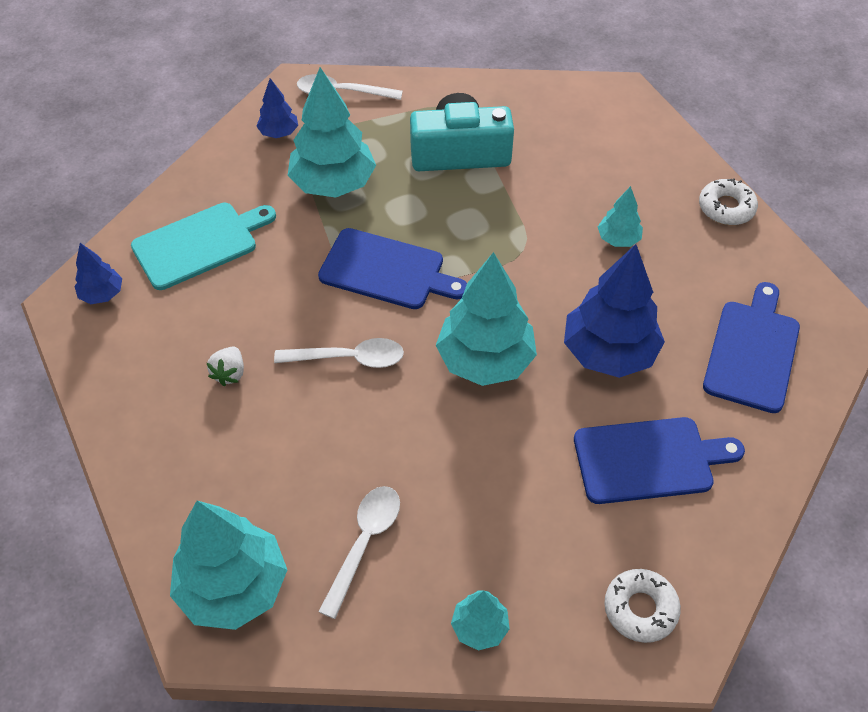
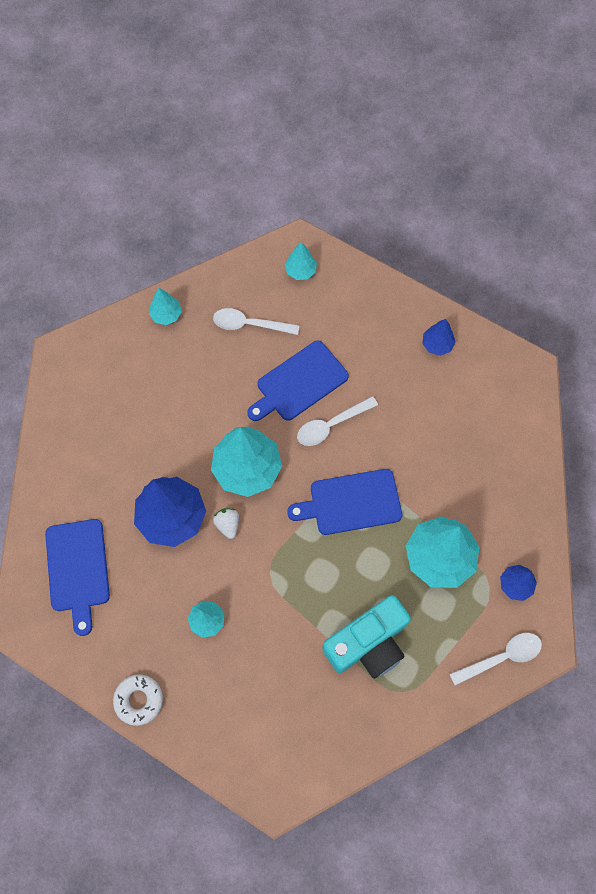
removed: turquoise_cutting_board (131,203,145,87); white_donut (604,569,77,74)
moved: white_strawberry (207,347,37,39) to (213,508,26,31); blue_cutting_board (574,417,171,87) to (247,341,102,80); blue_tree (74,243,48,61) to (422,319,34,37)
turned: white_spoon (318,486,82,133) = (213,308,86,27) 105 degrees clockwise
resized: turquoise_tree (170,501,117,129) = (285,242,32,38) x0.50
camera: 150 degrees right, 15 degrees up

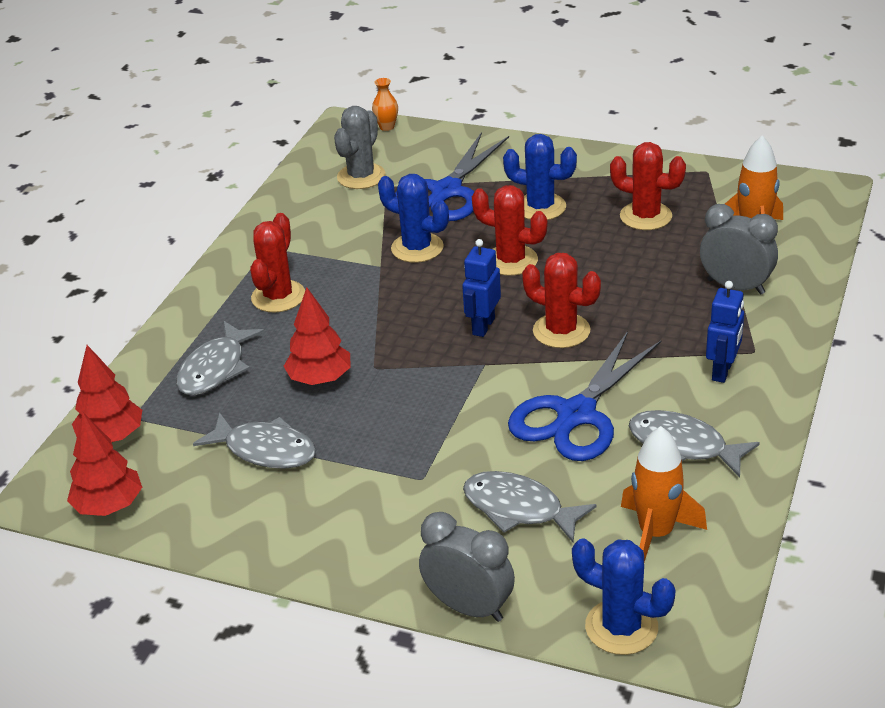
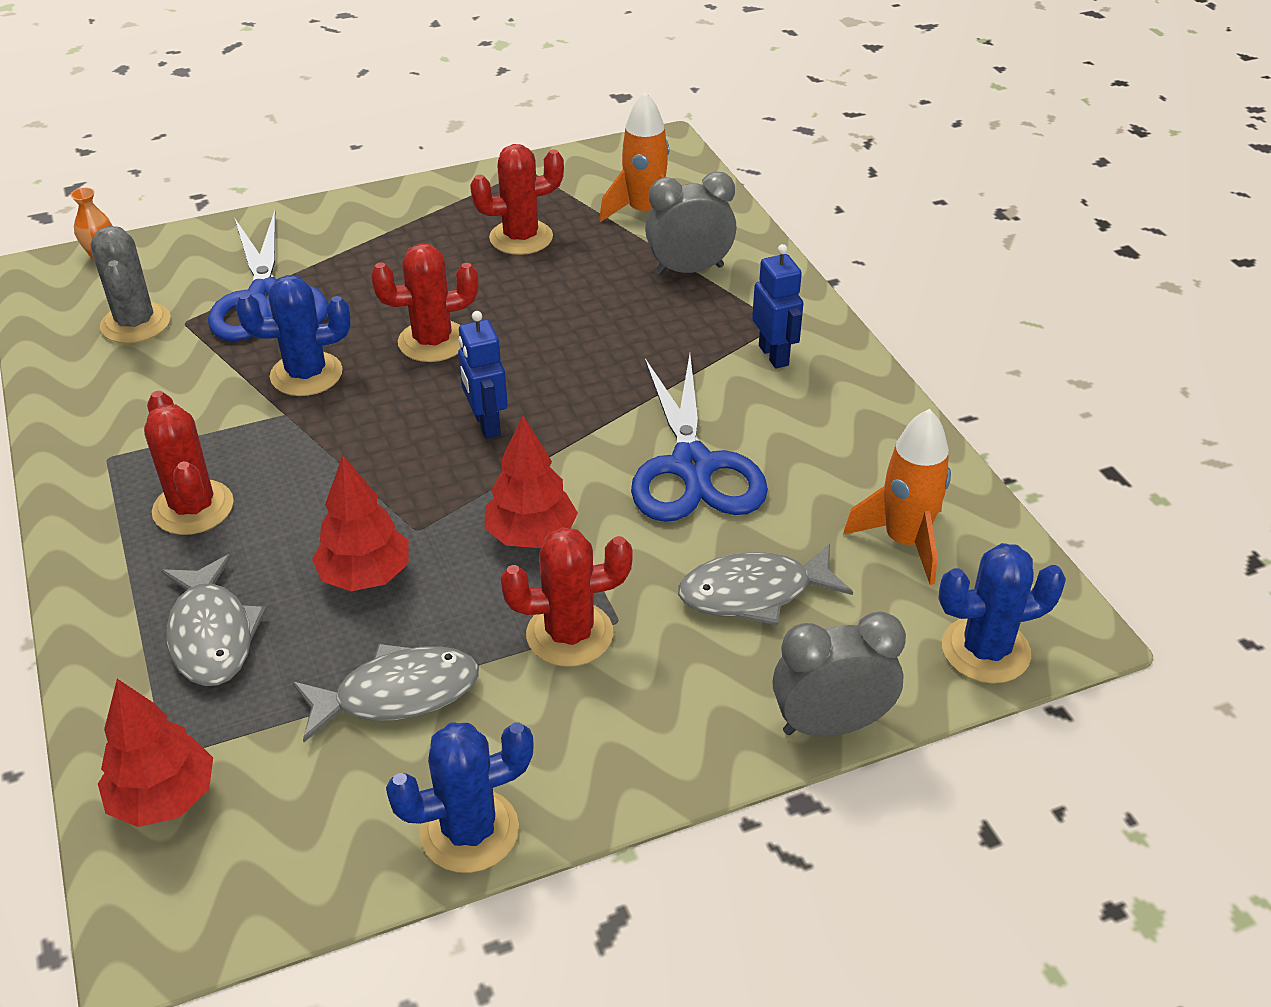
removed: grey_fish (629,410,131,67)
moved: blue_cactus (503,134,74,86) to (386,723,148,150); red_tree (67,412,75,104) to (485,415,93,133); red_cactus (522,253,79,95) to (501,527,132,140)
camera: 45 degrees left, 5 degrees up

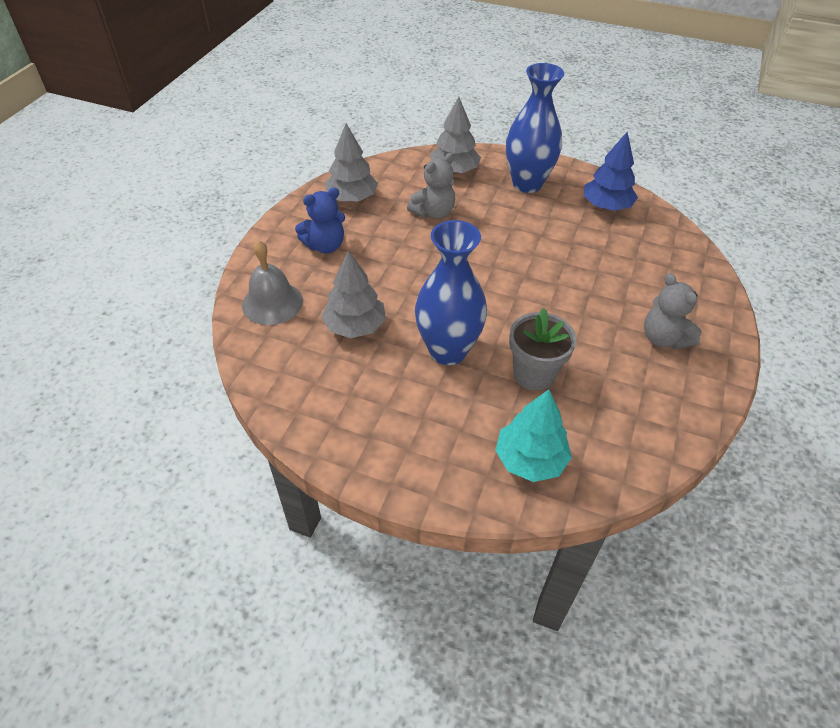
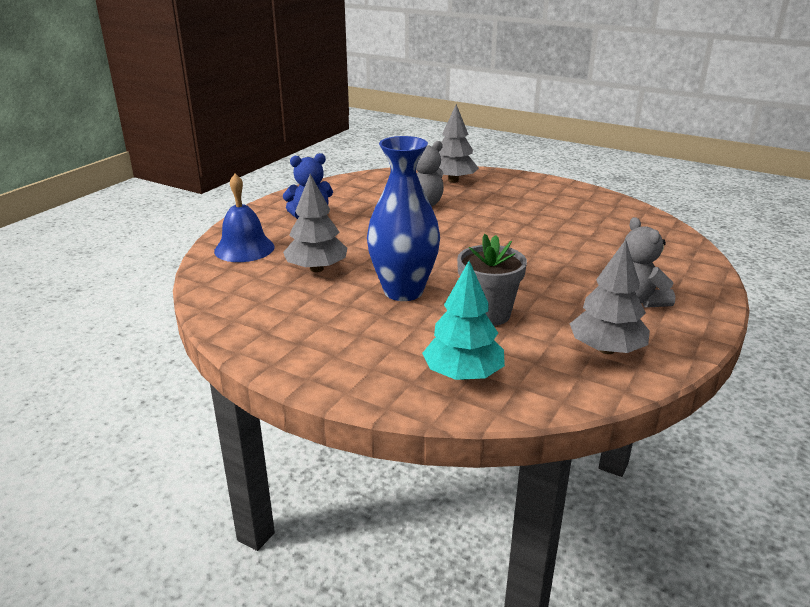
removed: blue_vase (506,63,58,130); blue_tree (584,132,54,79)
moved: grey_tree (325,123,53,79) to (570,239,80,115)
recoloured: grey_bell (242,240,61,85) to blue_bell (214,174,61,88)
camera: 10 degrees right, 20 degrees down

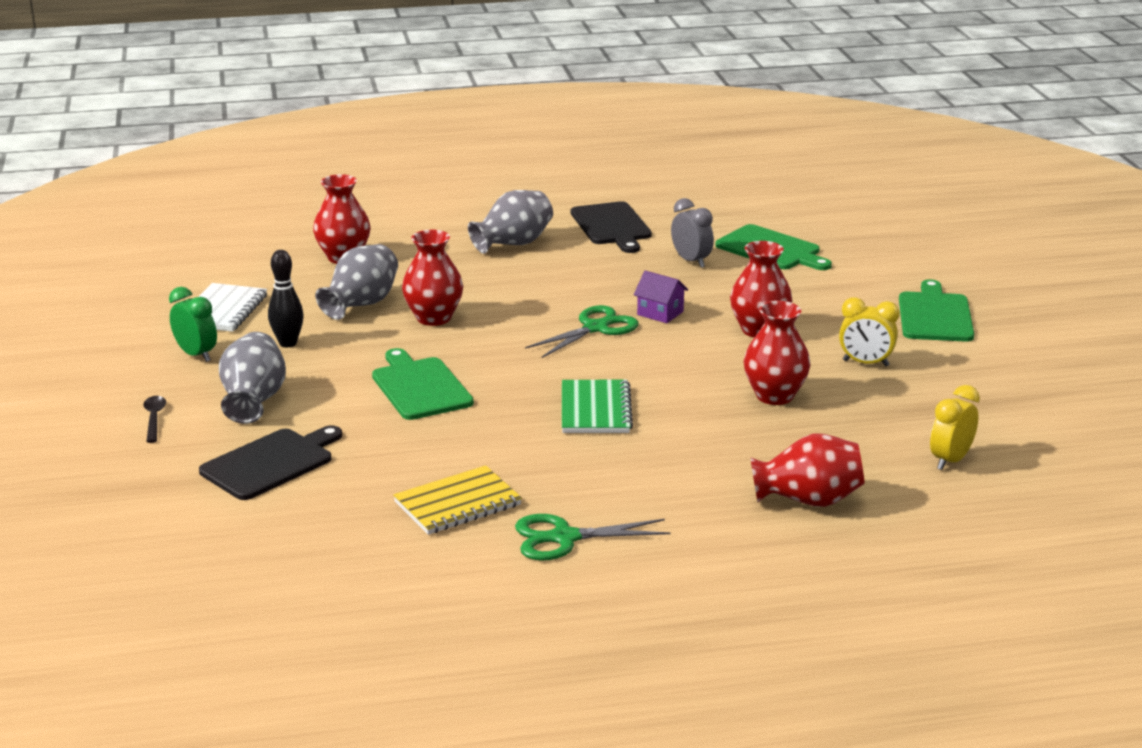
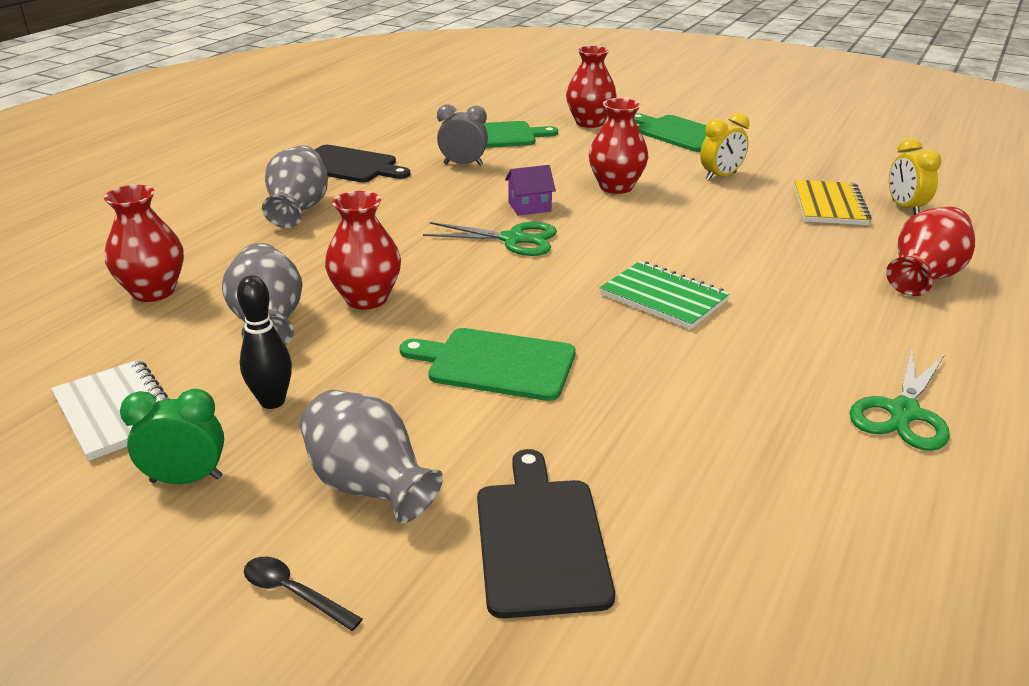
moved: red_vase (743,301,68,104) to (566,45,51,83); yellow_notebook (393,465,129,70) to (794,180,78,45)
turned: green_scissors (525,305,114,53) = (423,222,134,34) 105 degrees clockwise
camera: 50 degrees left, 5 degrees up

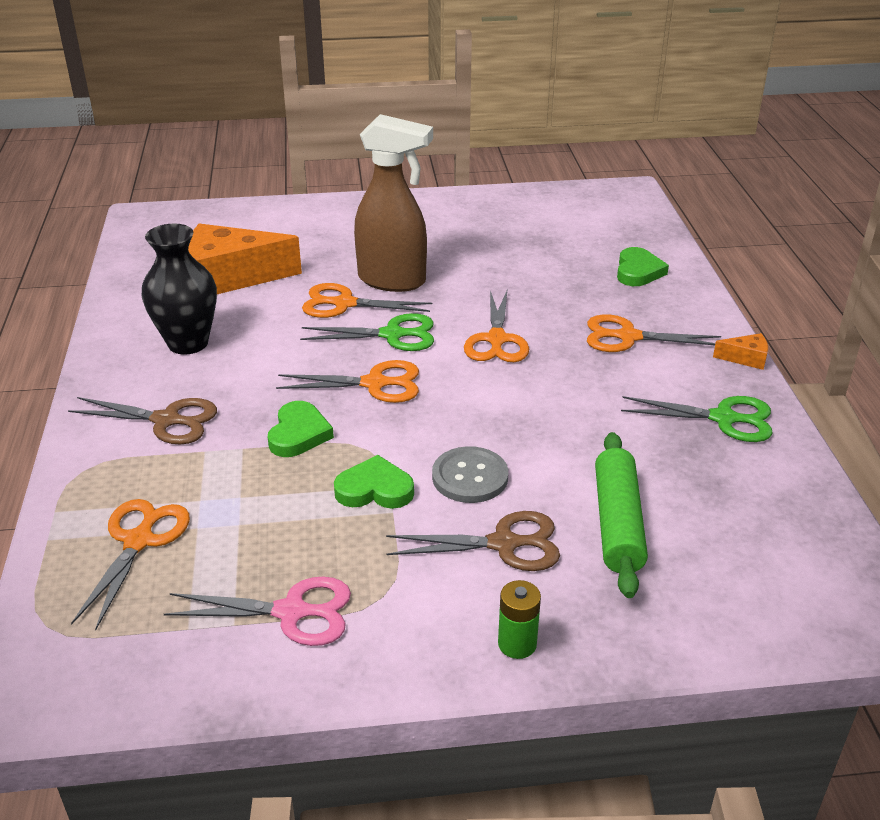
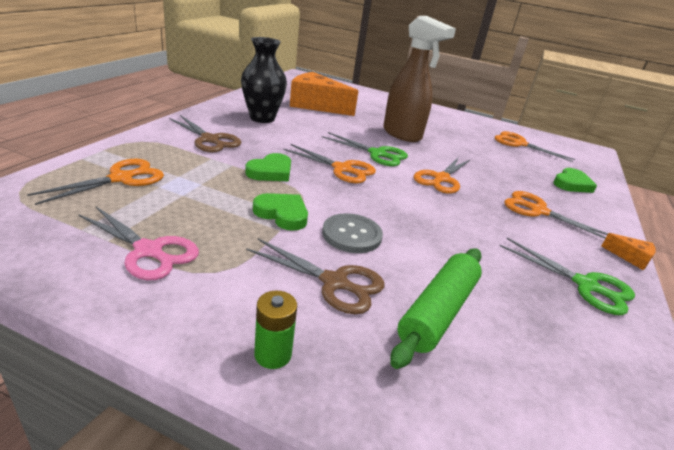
moved: orange_scissors (302,283,130,35) to (495,131,80,31)
camera: 25 degrees right, 5 degrees down

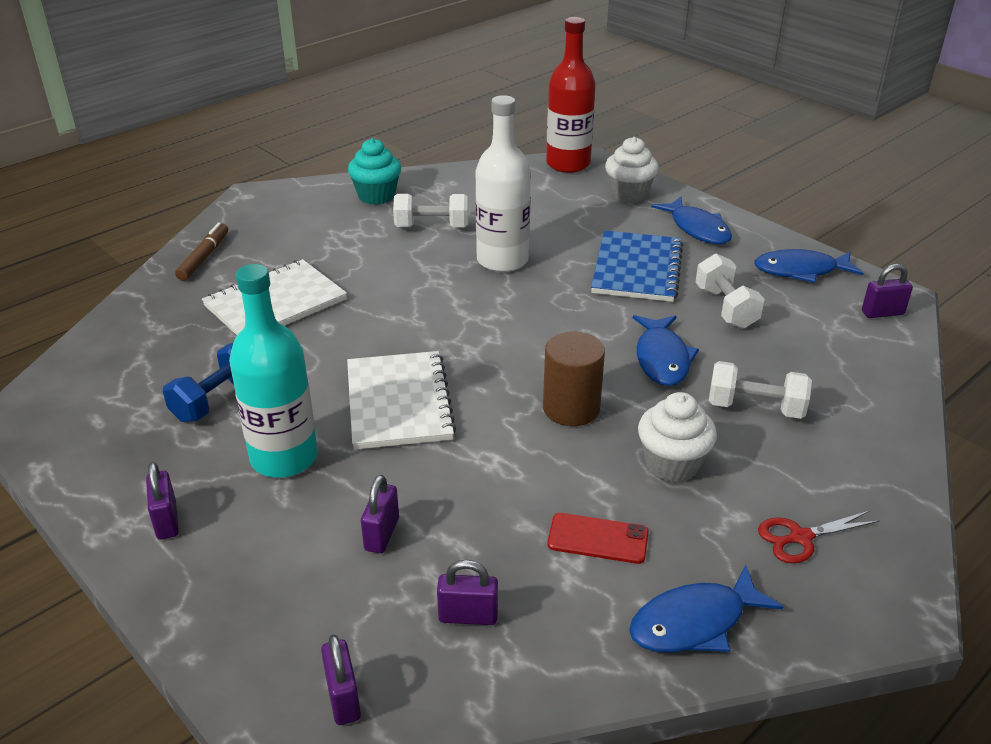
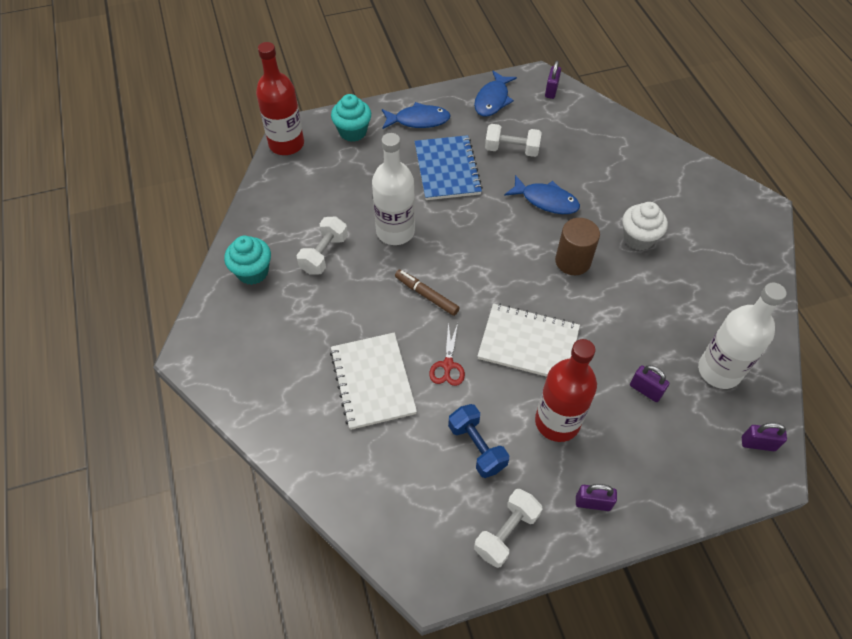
removed: red_phone (547,513,102,51); blue_fish (629,565,154,88)
moved: brown_marker (175,222,53,59) to (395,270,64,46); red_scissors (758,511,121,52) to (429,322,36,64); white_dumbbell (709,361,103,58) to (474,489,68,79)
replaced: purple_padlock (437,560,61,65) to white_bottle (698,283,88,106)
recoloured: white_cupcake (605,137,54,66) to turquoise_cupcake (331,94,40,48); turquoise_bottle (229,264,89,214) to red_bottle (535,339,62,103)
turned: blue_notebook (591,230,92,72) = (414,135,69,65) 45 degrees clockwise
camera: 65 degrees left, 20 degrees up

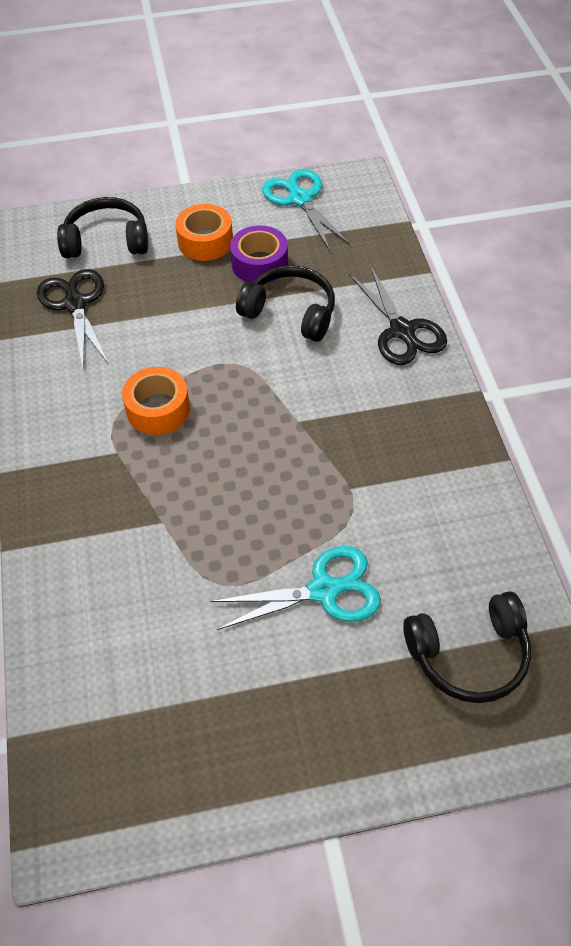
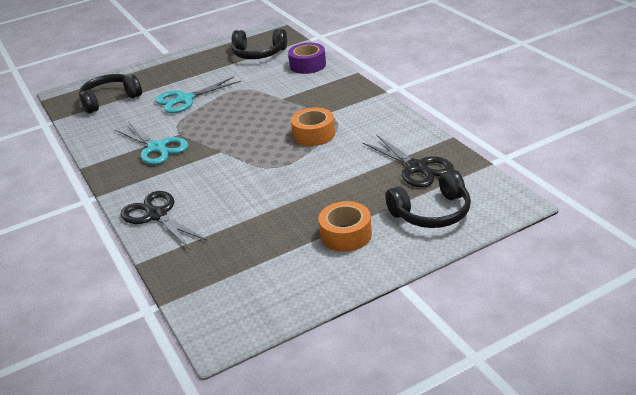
moved: turquoise_scissors (262,169,88,82) to (114,122,74,43); black_headphones (236,265,99,77) to (232,29,55,30); purple_tape (230,225,58,58) to (288,43,38,31)
camera: 165 degrees right, 20 degrees down

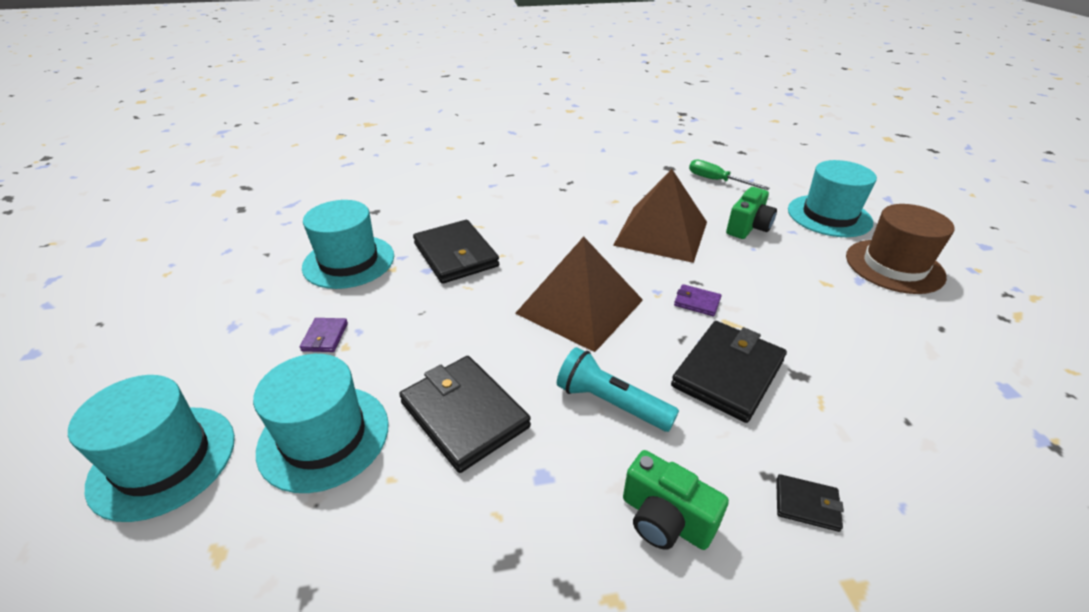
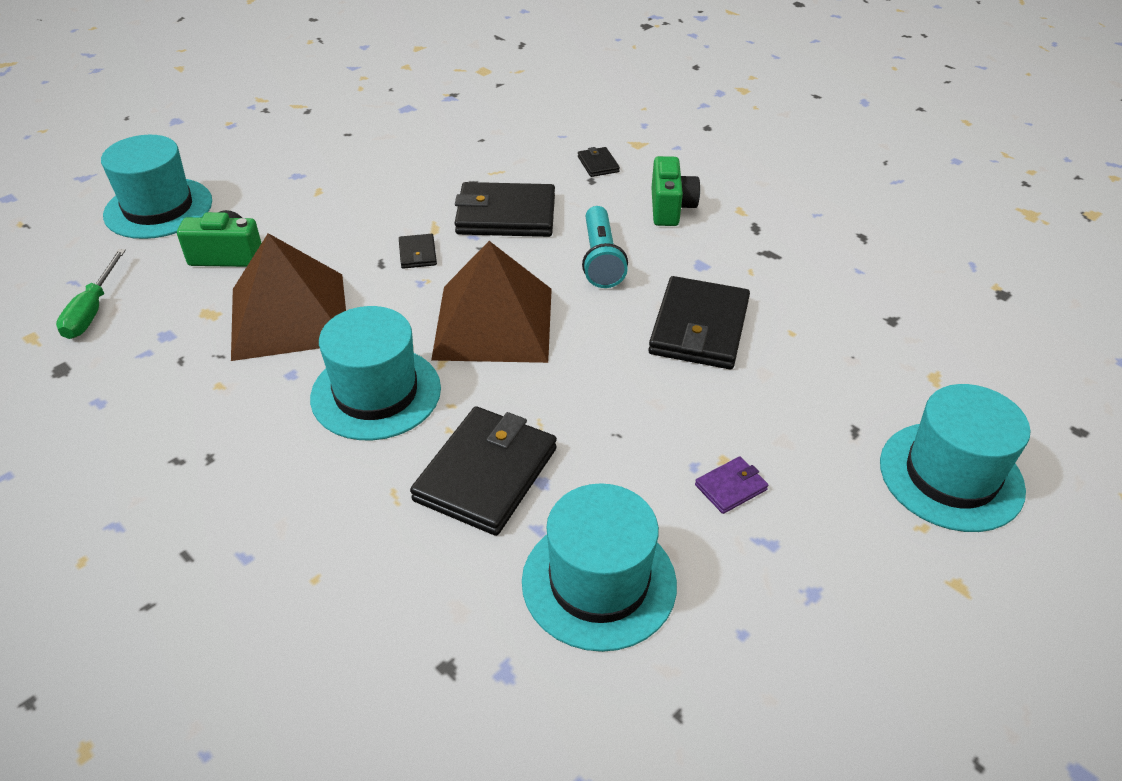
removed: brown_hat (846,204,109,90)
moved: turquoise_hat (253,354,136,139) to (310,306,131,134)
recoloured: purple_wallet (674,284,47,32) to black_wallet (399,234,38,35)
camera: 125 degrees left, 5 degrees up

